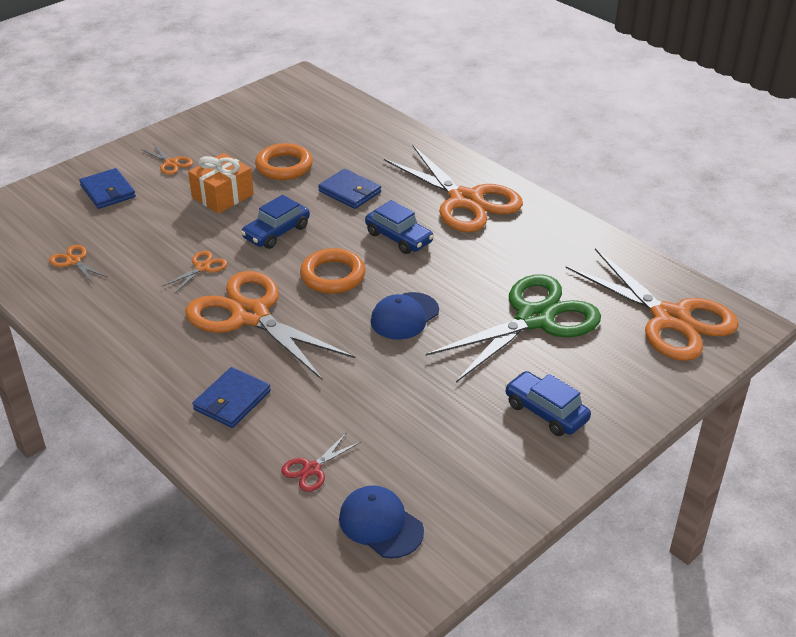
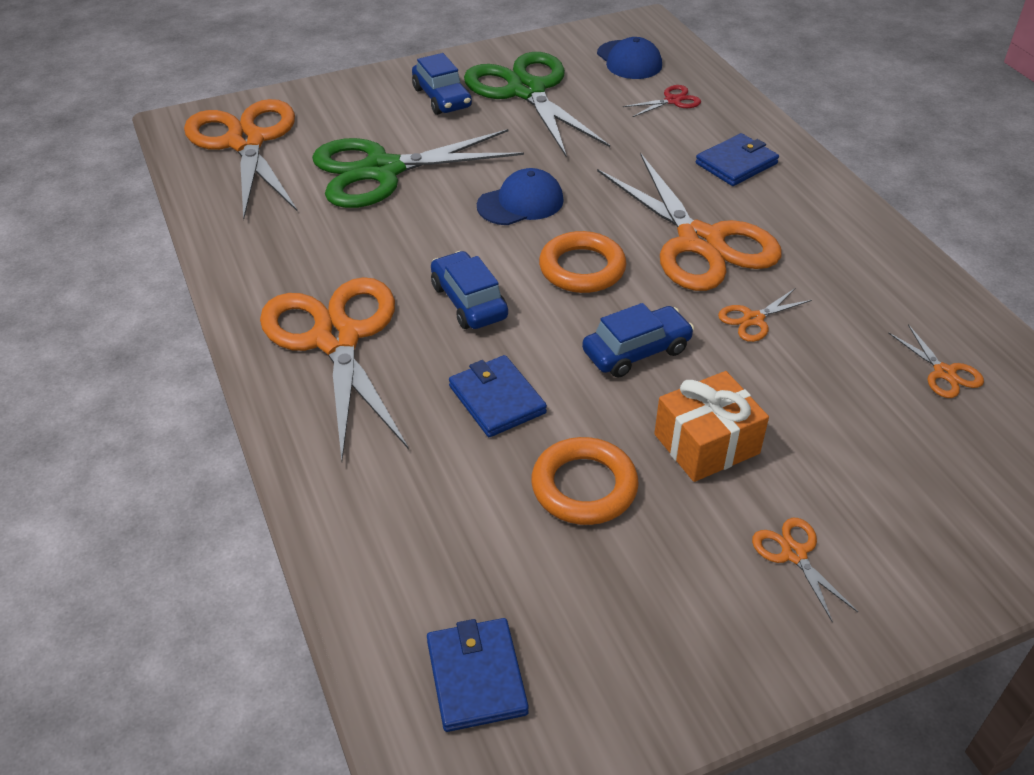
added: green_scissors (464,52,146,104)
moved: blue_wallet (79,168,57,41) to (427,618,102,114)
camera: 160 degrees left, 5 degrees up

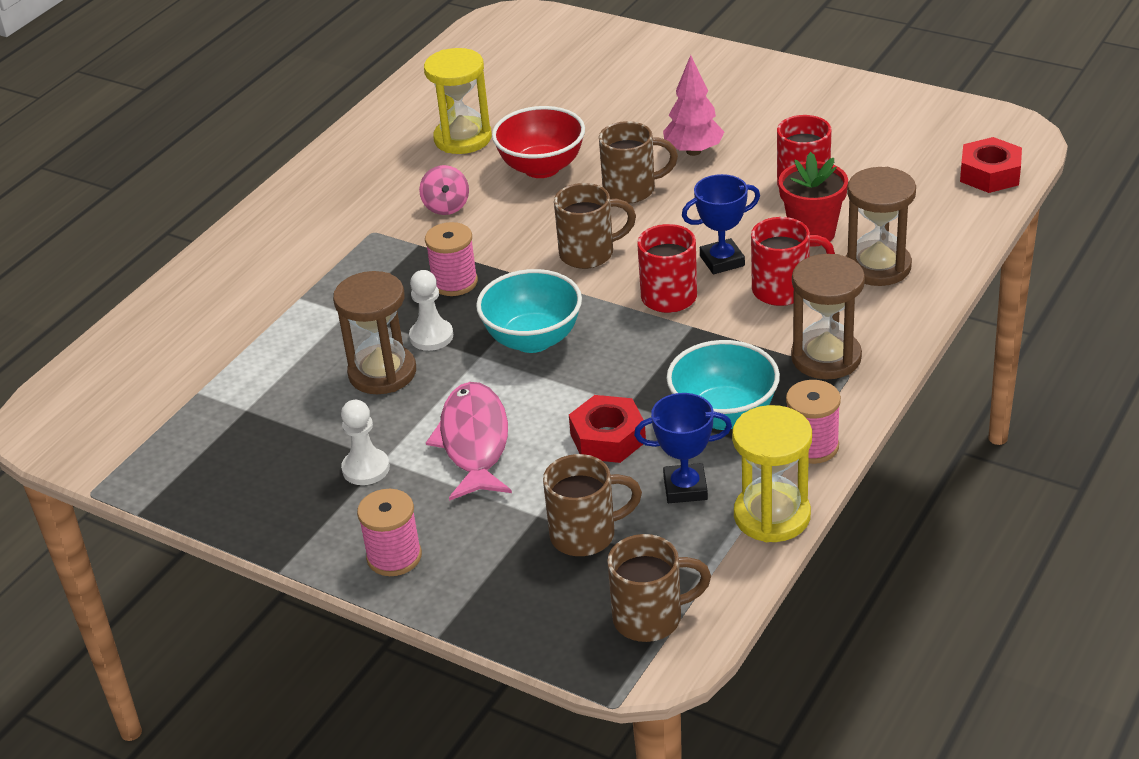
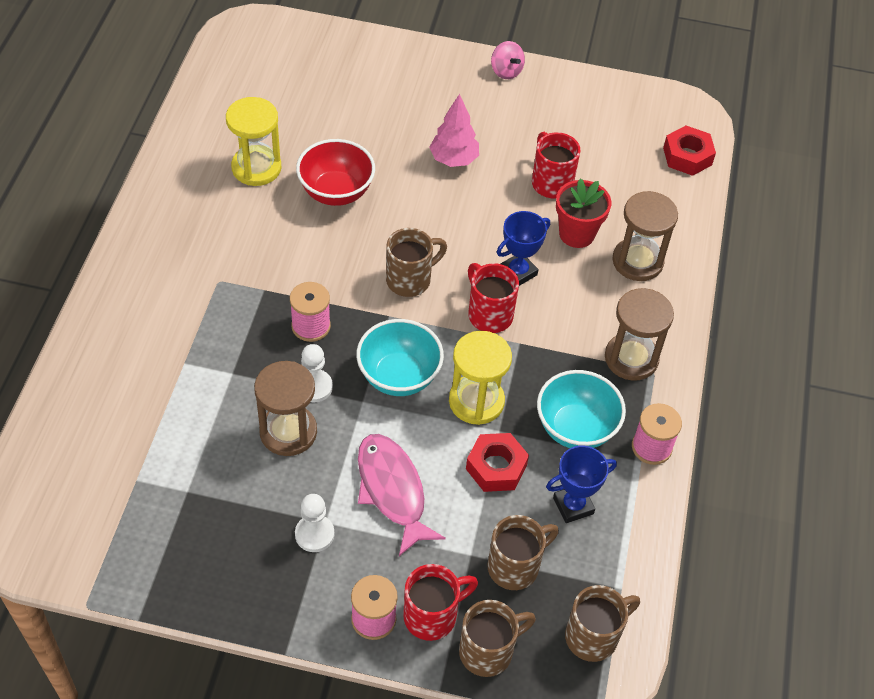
moved: red_mug (751,217,84,89) to (403,564,75,77); yellow_hourglass (732,405,80,137) to (449,331,63,94); brown_mug (599,121,79,82) to (459,600,77,77); pink_spinning_top (419,165,50,50) to (491,41,34,38)
camera: 25 degrees left, 15 degrees up

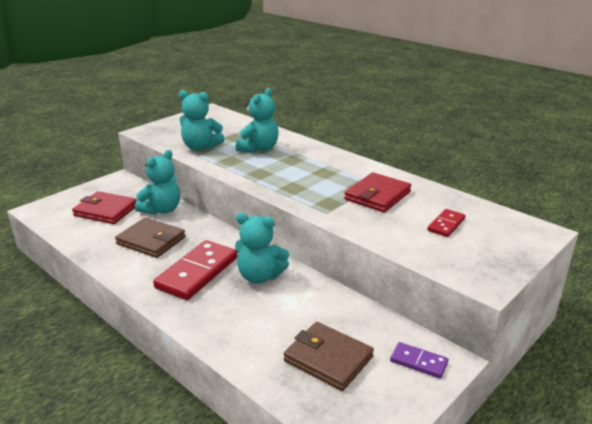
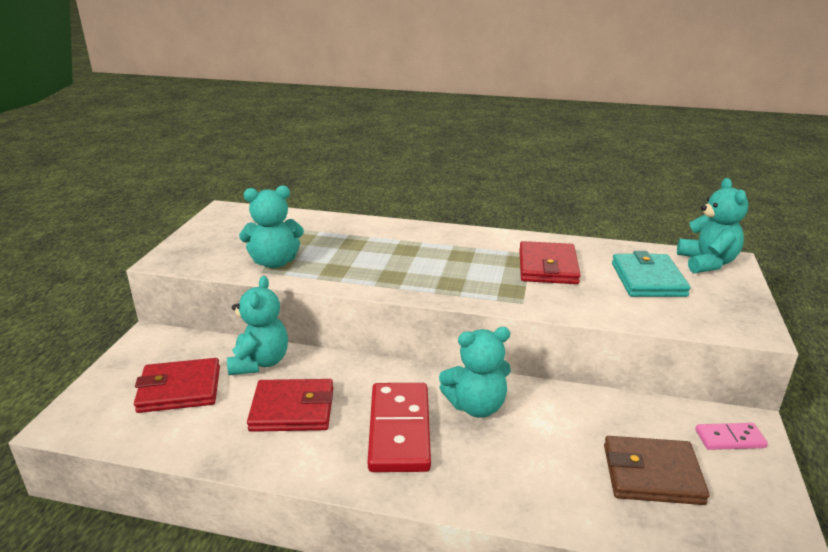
moved: turquoise_teddy_bear (236,88,43,65) to (677,178,71,95)
replaced: red_domino (427,209,38,28) to turquoise_wallet (612,251,79,46)
recoloured: brown_wallet (115,218,71,40) to red_wallet (247,379,86,53); purple_domino (390,342,58,37) to pink_domino (695,423,73,27)
camera: 30 degrees left, 0 degrees up

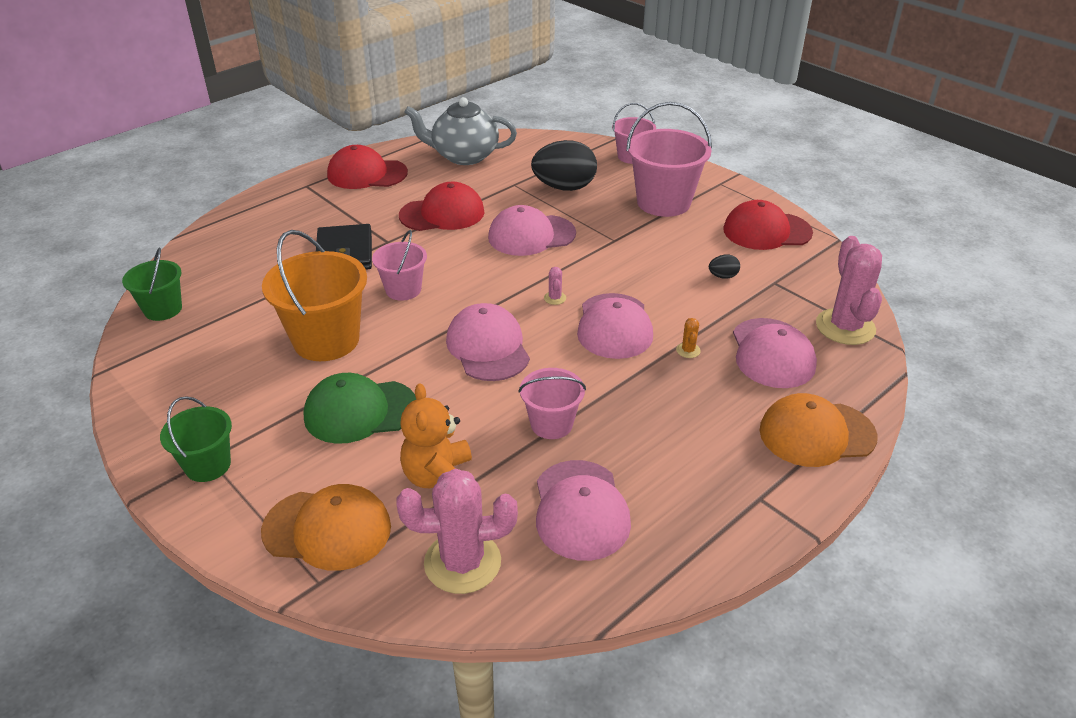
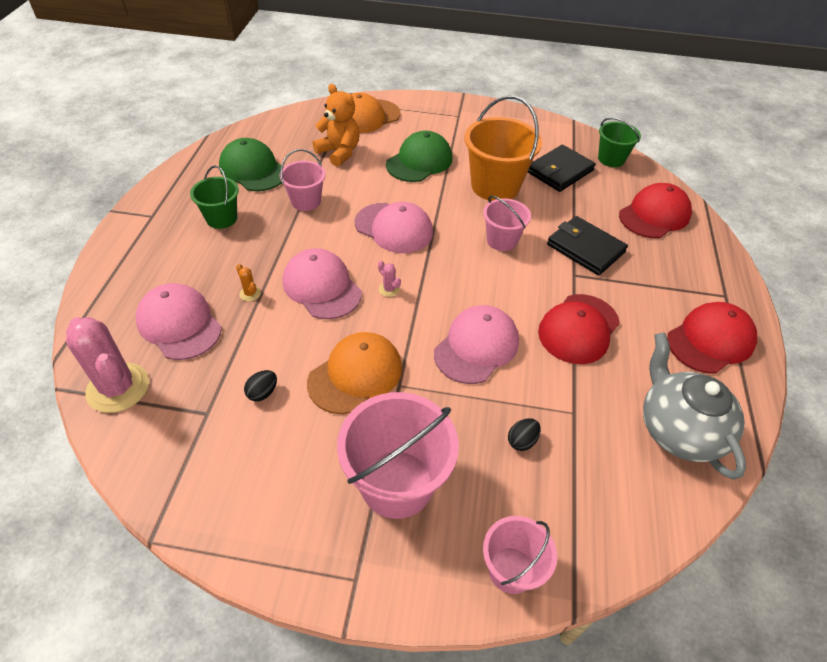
removed: pink_cactus (396,469,122,125)
added: black_wallet (527,145,69,47)
moved: green_bucket (160,396,72,86) to (190,165,49,64); orange_cap (759,393,119,74) to (307,332,95,82); red_cap (723,200,90,50) to (619,183,73,55)
recoloured: pink_cap (536,460,95,101) to green_cap (219,138,63,53)
turned: grey_teapot (404,97,113,68) = (643,332,103,148) 75 degrees counterclockwise
resized: black_egg (531,140,66,51) = (508,418,33,33) x0.43
camera: 140 degrees right, 10 degrees up

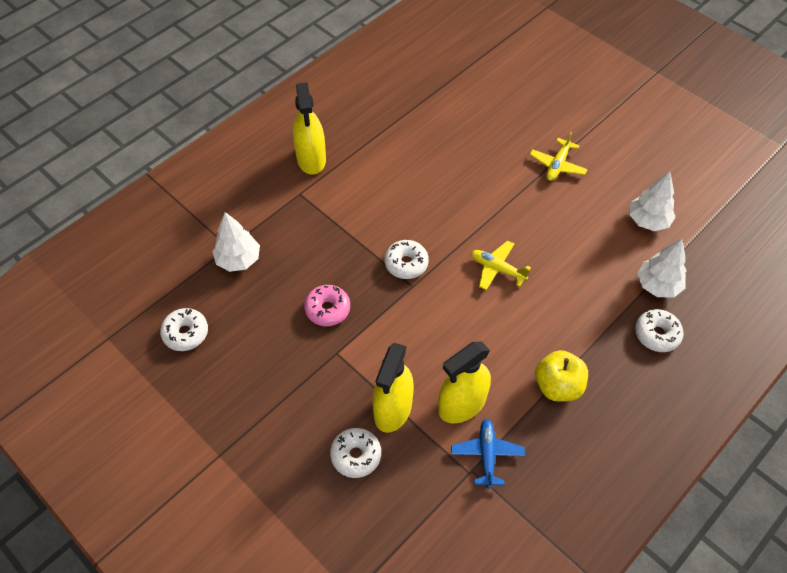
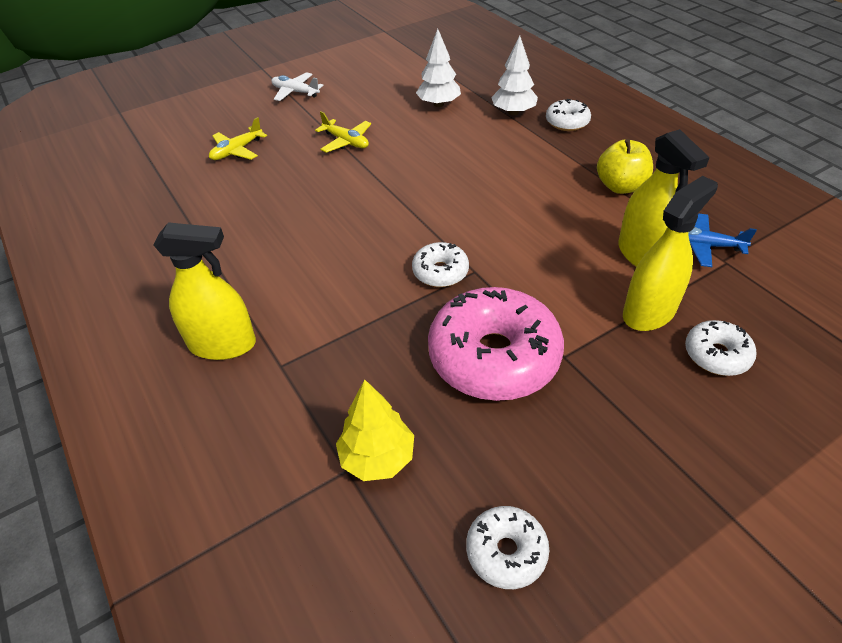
added: white_plane (271,72,52,29)
moved: yellow_plane (471,240,60,50) to (209,117,58,43)
recoloured: white_tree (212,212,48,60) to yellow_tree (336,379,78,102)
turned: yellow_spray_bottle (372,343,42,90) = (623,176,95,155) 75 degrees counterclockwise
resized: pink_donut (304,285,46,41) = (428,287,136,114) x2.05
camera: 75 degrees left, 10 degrees down

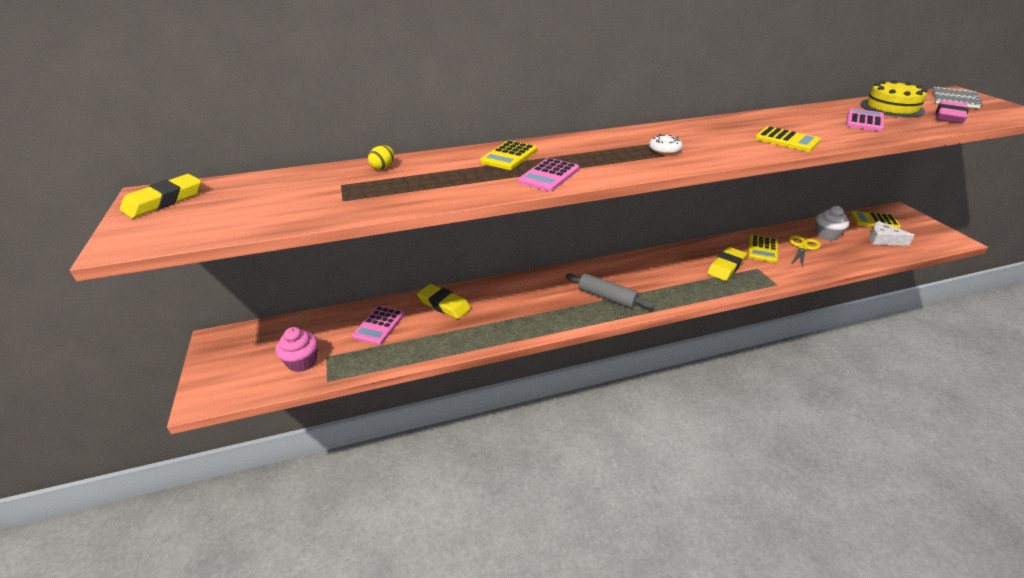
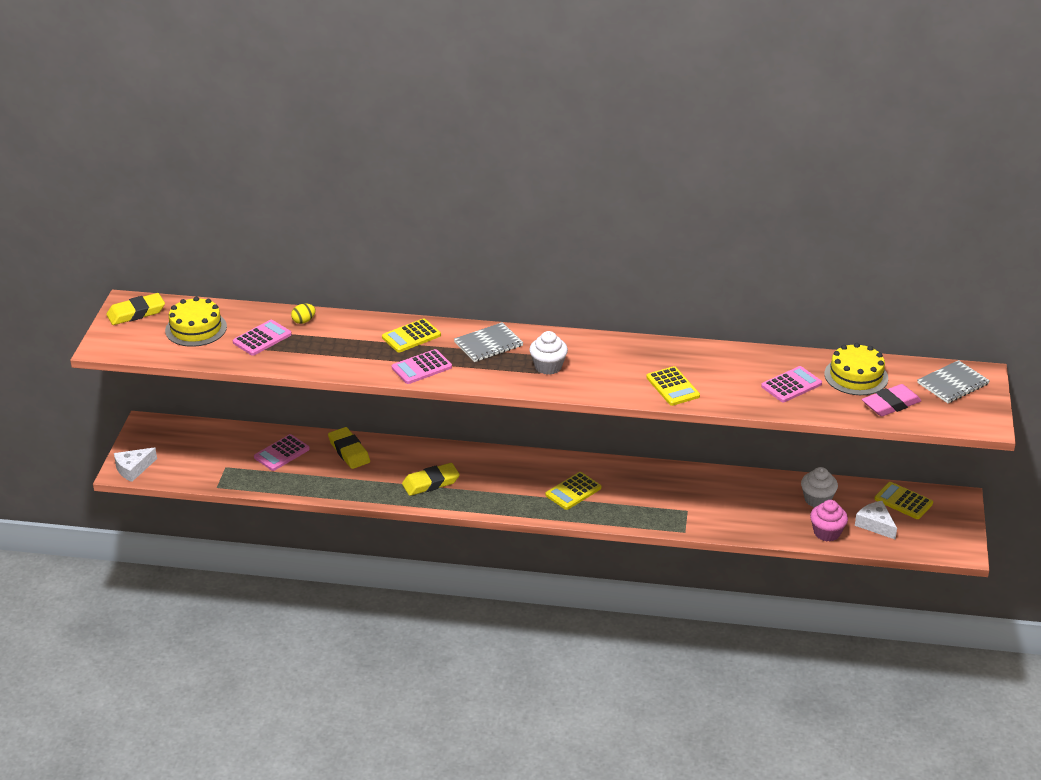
removed: grey_rolling_pin (566,273,88,36); yellow_scissors (789,235,32,33)
added: white_cheese (114,448,43,34); yellow_cake (165,297,62,50); pink_calculator (233,320,59,36); grey_notebook (454,322,69,40)
moved: yellow_eraser (707,247,40,34) to (402,463,58,33); yellow_calculator (748,235,30,28) to (545,472,56,38); pink_cupcake (275,327,43,45) to (810,500,38,41)
replaced: white_donut (649,134,34,21) to white_cupcake (529,331,39,44)
camera: 25 degrees right, 0 degrees up

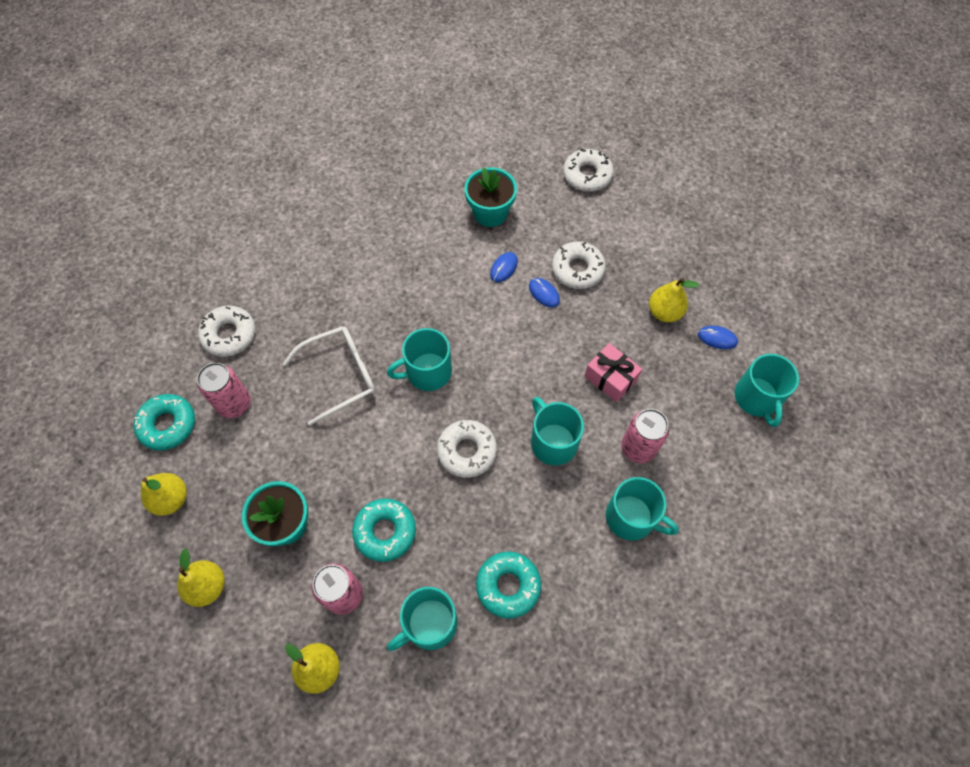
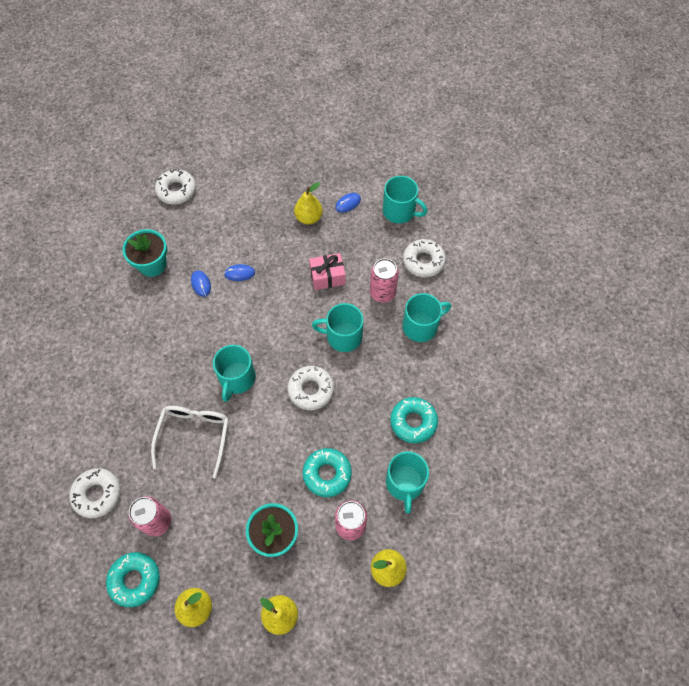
moved: white_donut (552,241,54,48) to (403,239,43,38)
camera: 55 degrees left, 0 degrees up

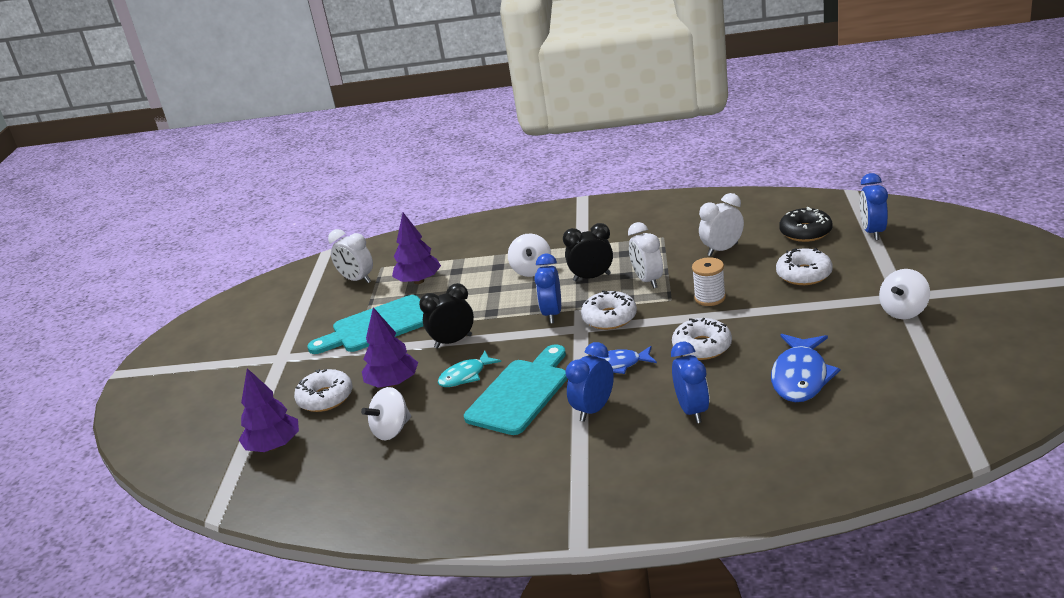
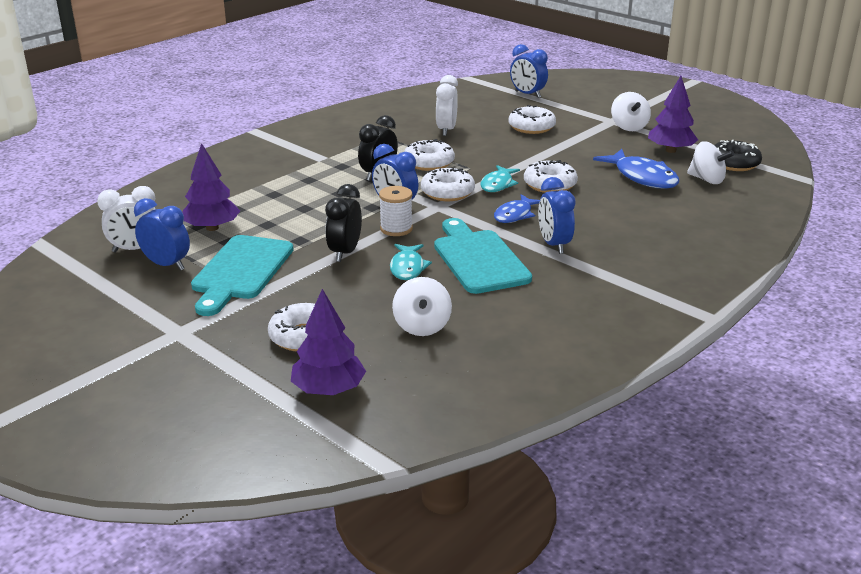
added: turquoise_fish (480,165,40,27)
moved: blue_clock (671,342,38,81) to (134,198,56,73); white_spool (692,257,34,49) to (379,186,34,50); purple_tree (362,307,56,81) to (648,76,50,77); white_spinning_top (508,234,43,43) to (687,142,47,42); black_donut (779,207,53,35) to (714,140,48,31)
replaced: white_clock (628,222,35,67) to white_donut (404,139,51,32)
camera: 55 degrees left, 0 degrees up

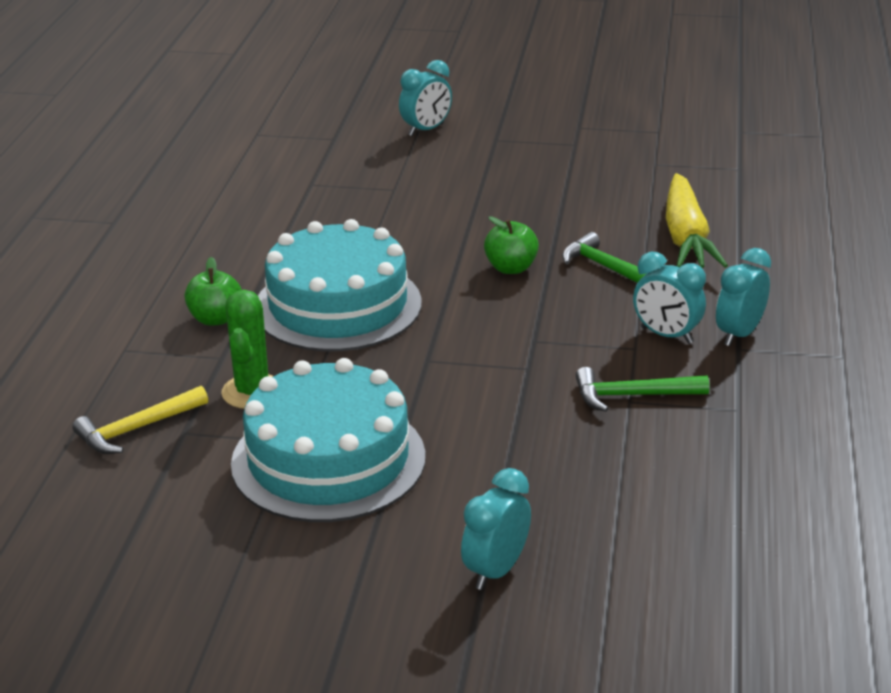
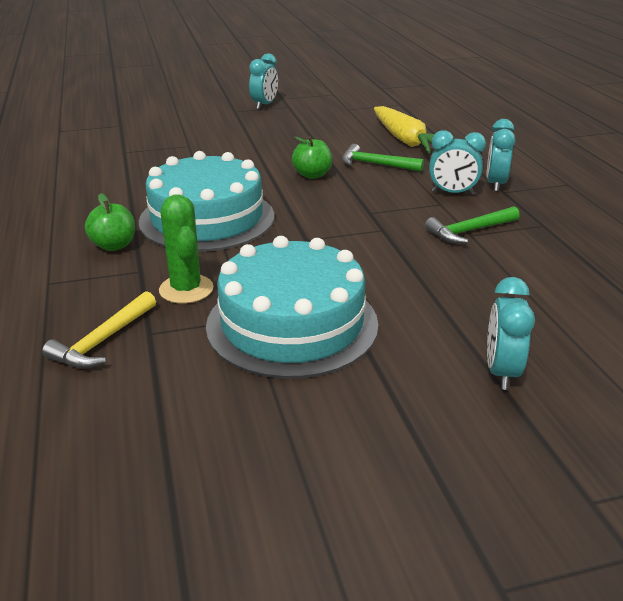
moved: turquoise_clock (399,60,53,76) to (249,53,29,56)
camera: 25 degrees left, 0 degrees up

